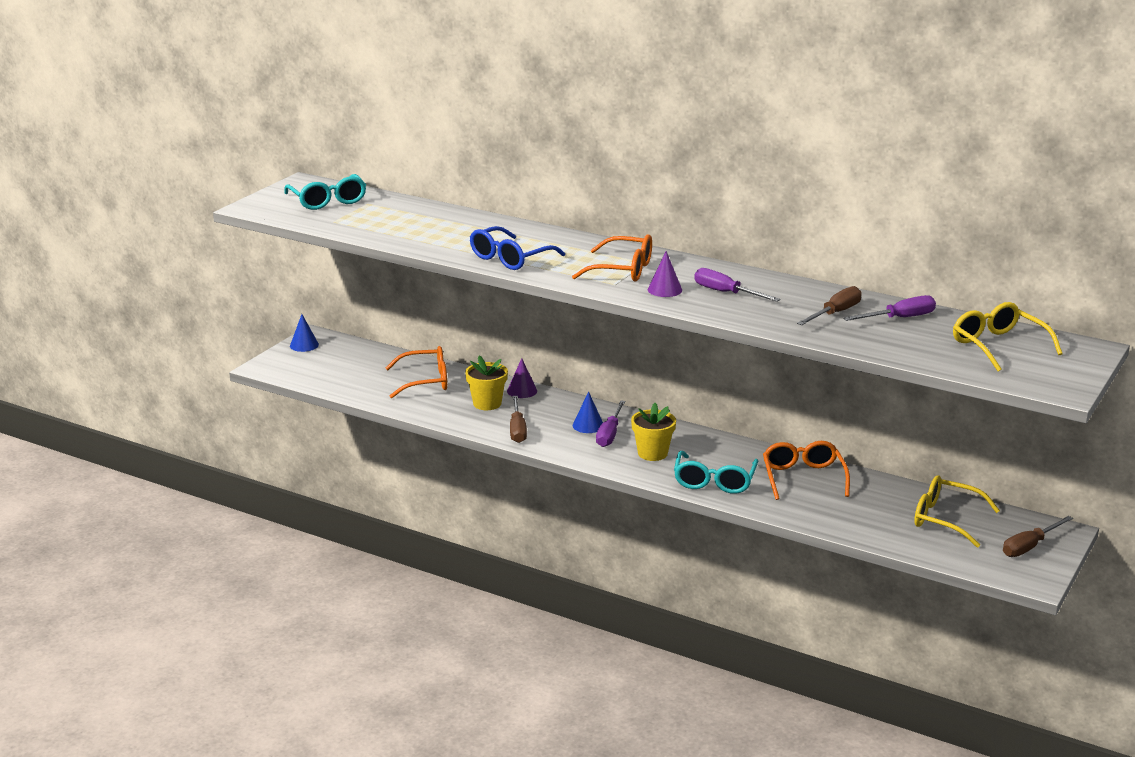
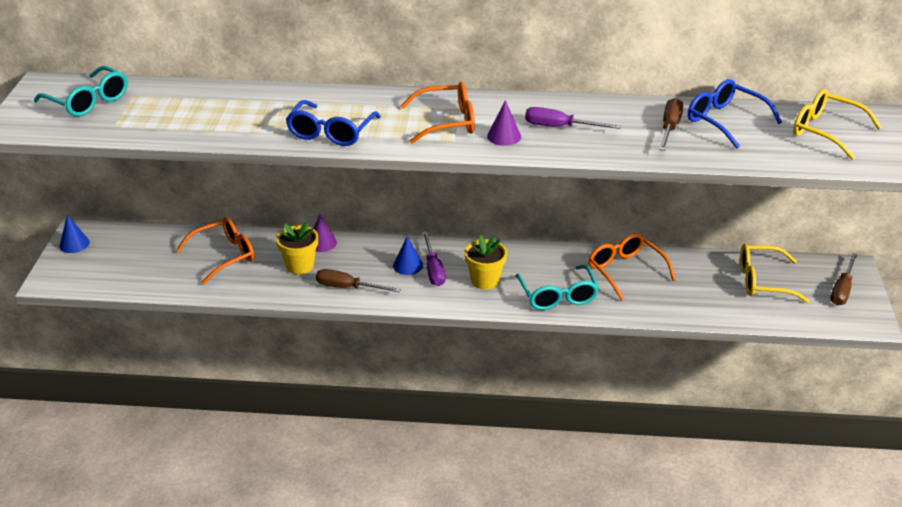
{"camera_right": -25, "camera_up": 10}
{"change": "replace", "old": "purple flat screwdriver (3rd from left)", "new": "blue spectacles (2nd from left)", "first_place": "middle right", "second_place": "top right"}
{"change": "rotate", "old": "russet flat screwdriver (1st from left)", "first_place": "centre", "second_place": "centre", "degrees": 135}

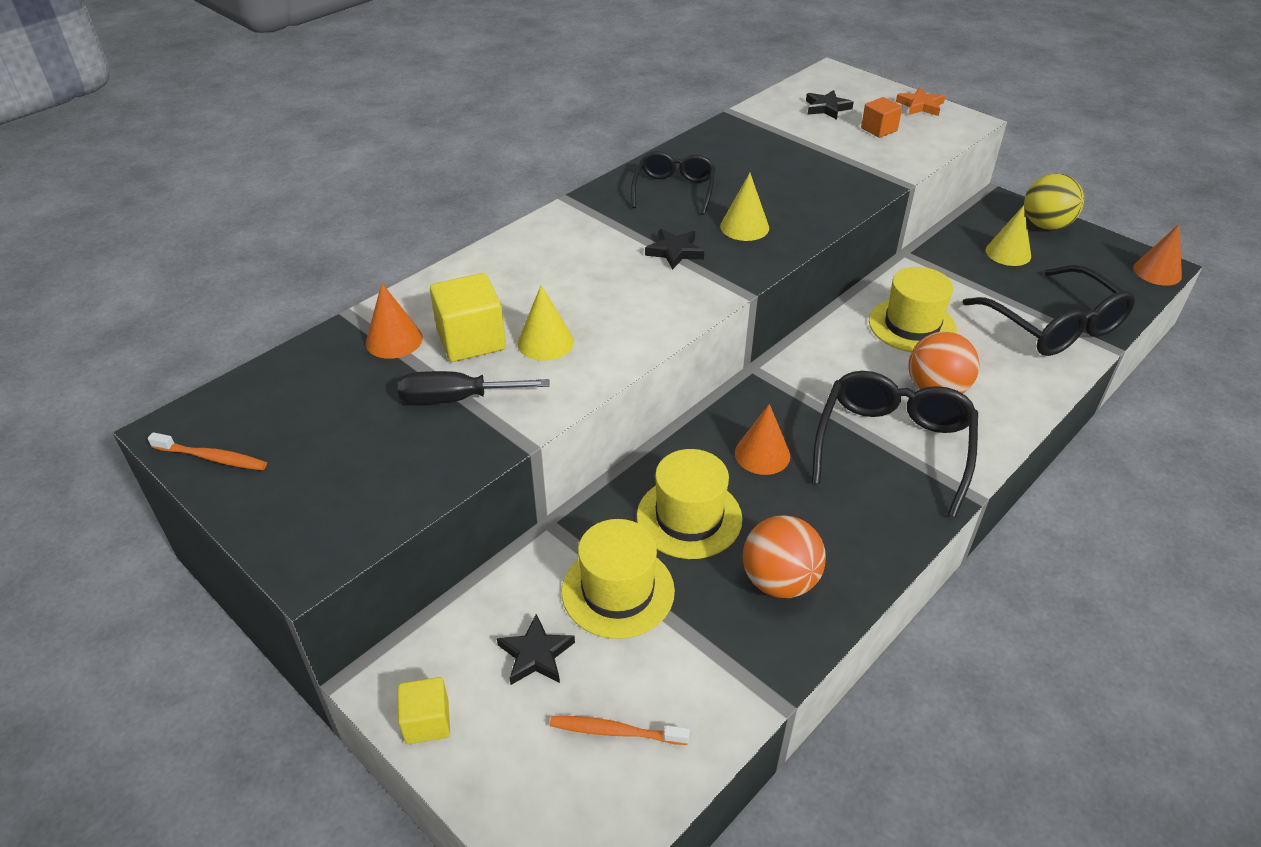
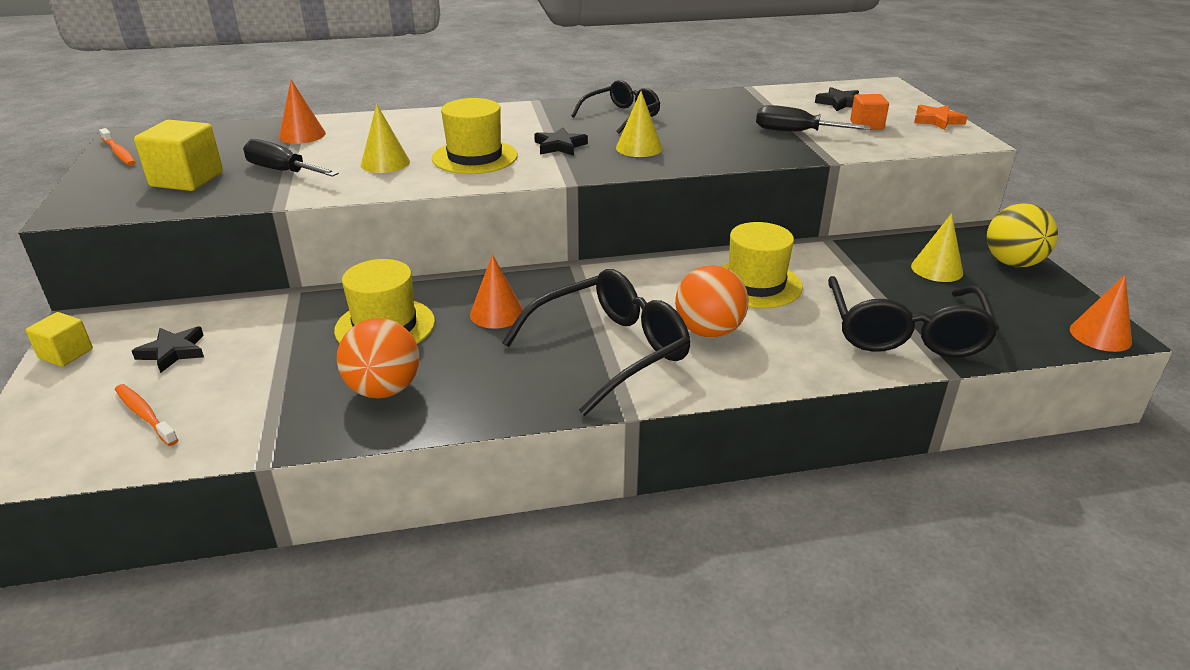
{"camera_right": 35, "camera_up": -10}
{"change": "insert", "new": "jet-black flat screwdriver (2nd from left)", "second_place": "top right"}
{"change": "move", "old": "bright yellow cube (2nd from left)", "first_place": "centre", "second_place": "top left"}
{"change": "move", "old": "bright yellow hat (1st from left in the first image)", "new": "bright yellow hat (2nd from left)", "first_place": "bottom centre", "second_place": "top centre"}

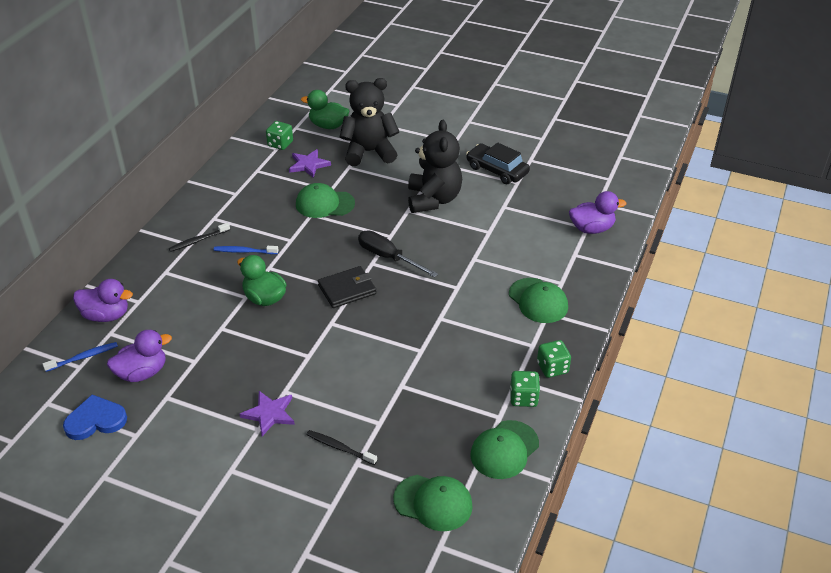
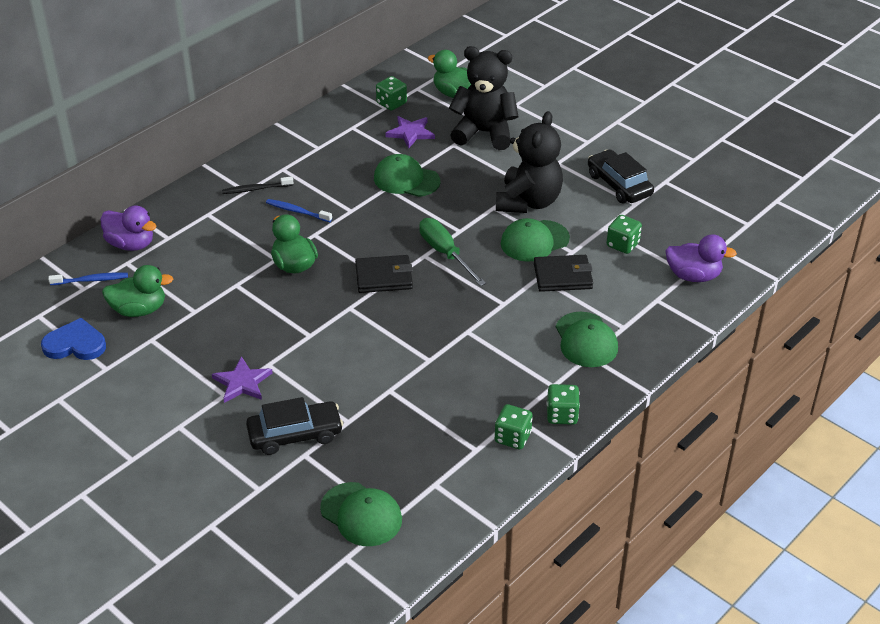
{"camera_right": 20, "camera_up": 0}
{"change": "insert", "new": "jet-black card wallet (2nd from left)", "second_place": "centre"}
{"change": "insert", "new": "leaf-green dice (4th from left)", "second_place": "middle right"}
{"change": "move", "old": "leaf-green baseball cap (3rd from left)", "first_place": "bottom centre", "second_place": "centre"}
{"change": "replace", "old": "jet-black toothbrush (2nd from left)", "new": "jet-black car (1st from left)", "first_place": "bottom centre", "second_place": "bottom centre"}
{"change": "recolor", "old": "purple toy duck (2nd from left)", "new": "leaf-green toy duck (1st from left)", "first_place": "middle left", "second_place": "middle left"}
{"change": "recolor", "old": "jet-black flat screwdriver", "new": "leaf-green flat screwdriver", "first_place": "centre", "second_place": "centre"}

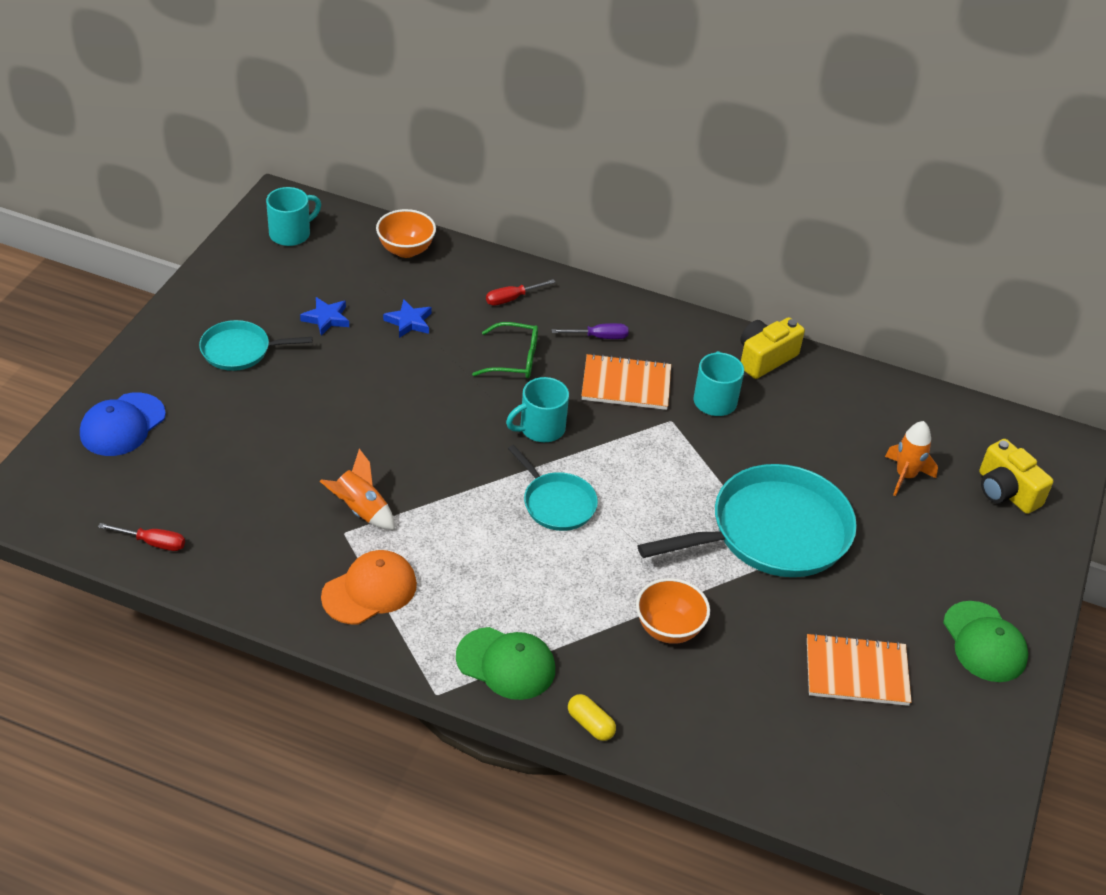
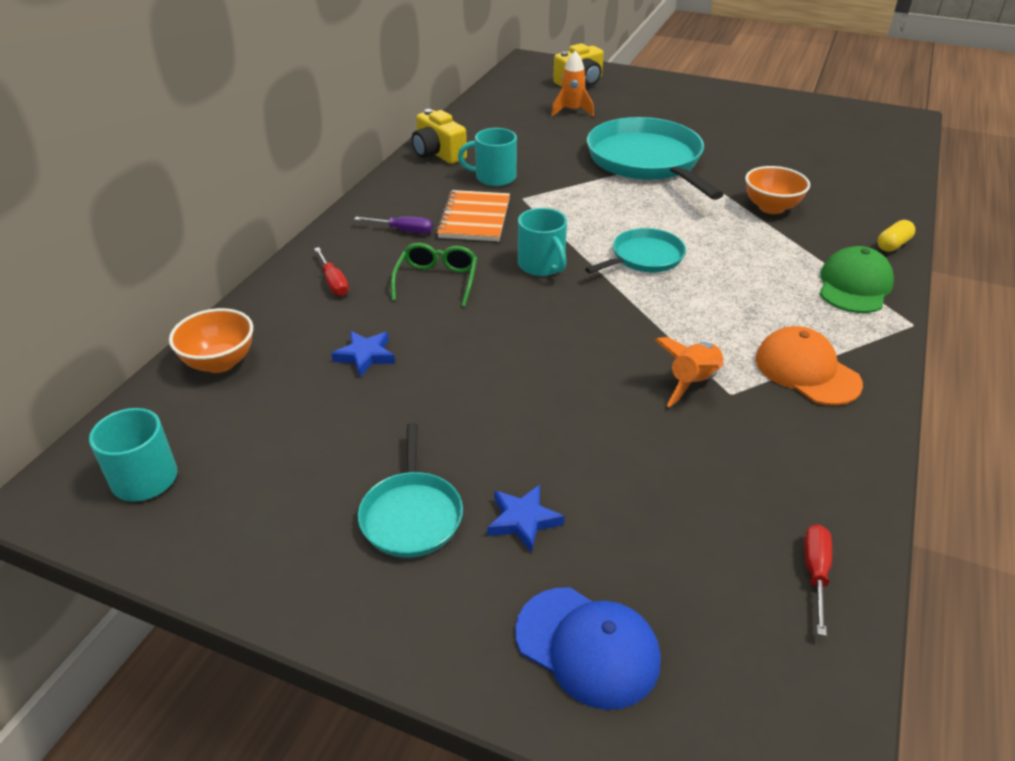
{"camera_right": -85, "camera_up": -5}
{"change": "delete", "old": "orange-coloured notepad (2nd from left)", "first_place": "bottom right"}
{"change": "delete", "old": "leaf-green baseball cap (2nd from left)", "first_place": "bottom right"}
{"change": "move", "old": "blue five-pointed star (1st from left in the first image)", "new": "blue five-pointed star (2nd from left)", "first_place": "middle left", "second_place": "bottom centre"}
{"change": "rotate", "old": "purple flat screwdriver", "first_place": "centre", "second_place": "top centre", "degrees": 105}

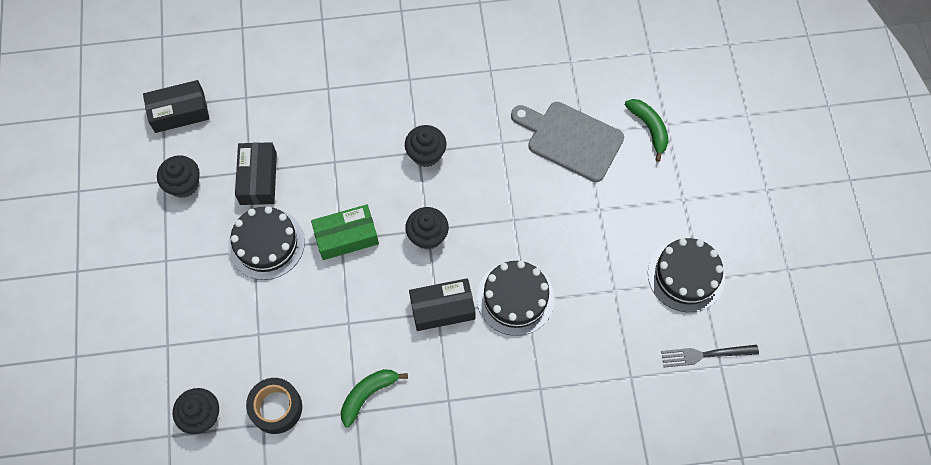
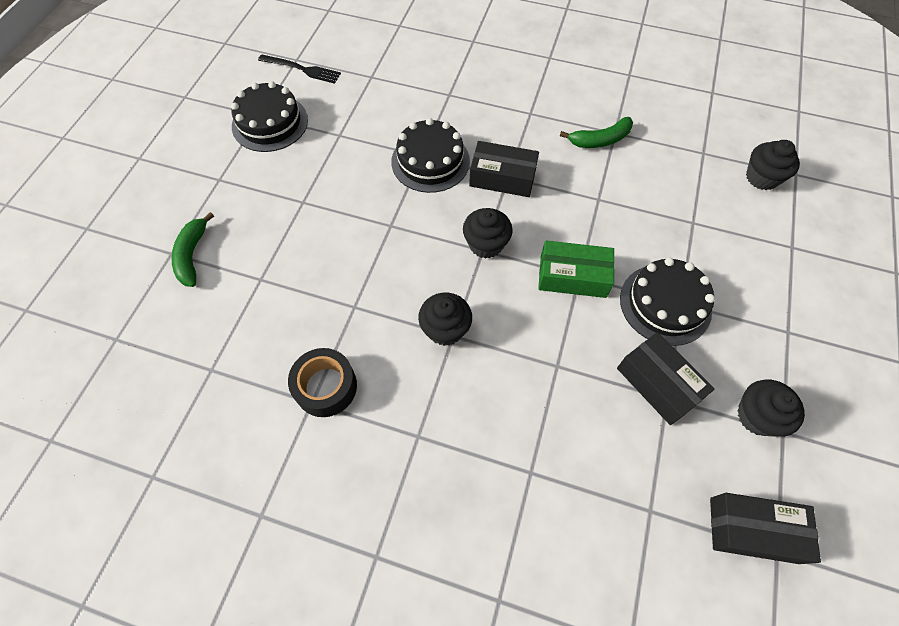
{"camera_right": -155, "camera_up": -5}
{"change": "delete", "old": "ash-grey bread board", "first_place": "top centre"}
{"change": "move", "old": "jet-black sticky tape", "first_place": "bottom left", "second_place": "centre"}
{"change": "rotate", "old": "jet-black box (2nd from left)", "first_place": "middle left", "second_place": "middle right", "degrees": -60}

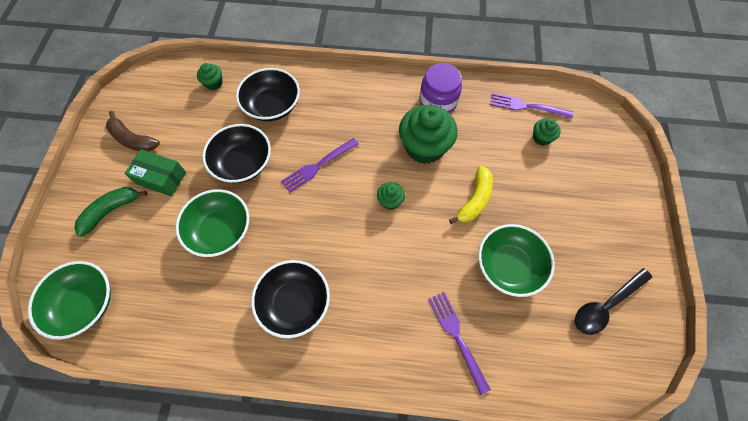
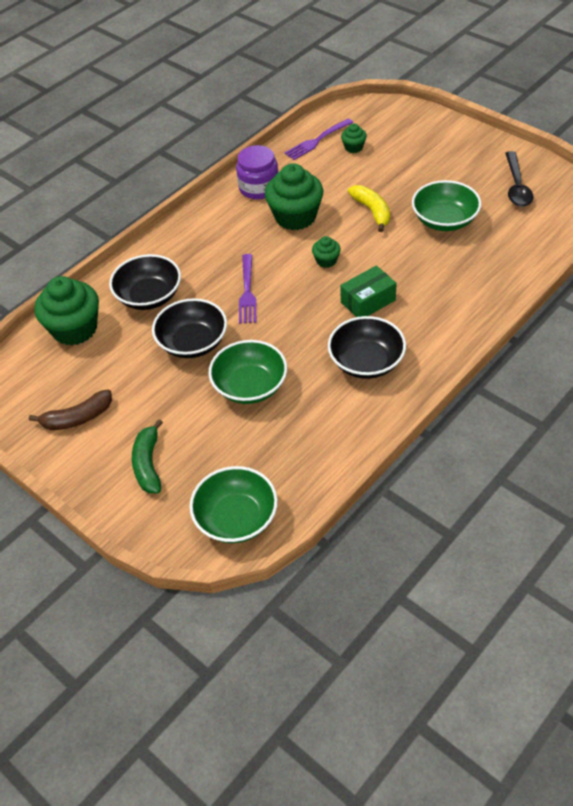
{"camera_right": -50, "camera_up": -15}
{"change": "delete", "old": "purple fork (2nd from left)", "first_place": "bottom centre"}
{"change": "move", "old": "leaf-green box", "first_place": "middle left", "second_place": "centre"}
{"change": "resize", "old": "leaf-green fairy cake (1st from left)", "first_place": "top left", "second_place": "middle left", "factor": 2.12}

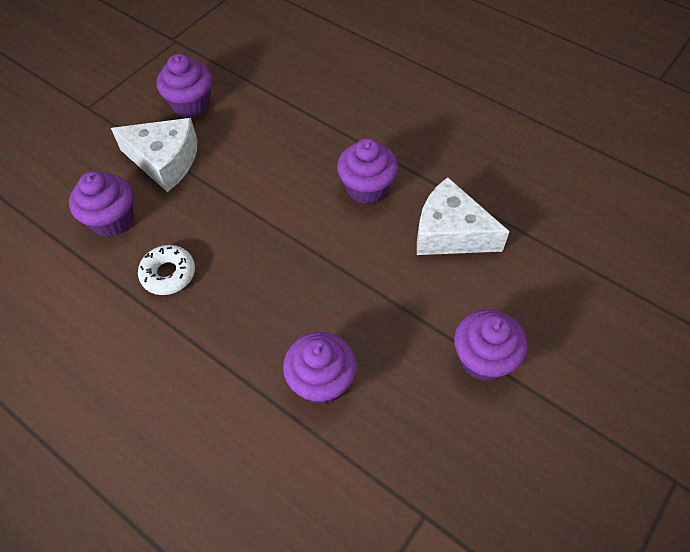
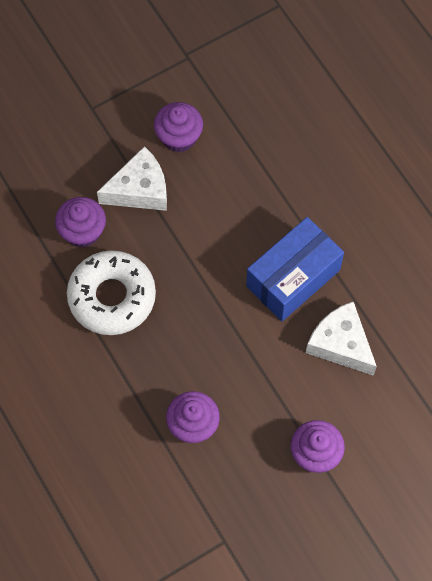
{"camera_right": 20, "camera_up": 10}
{"change": "replace", "old": "purple fairy cake (4th from left)", "new": "blue box", "first_place": "top centre", "second_place": "middle right"}
{"change": "rotate", "old": "white piece of cheese (1st from left)", "first_place": "top left", "second_place": "top left", "degrees": -60}
{"change": "resize", "old": "white glazed donut", "first_place": "middle left", "second_place": "middle left", "factor": 1.97}

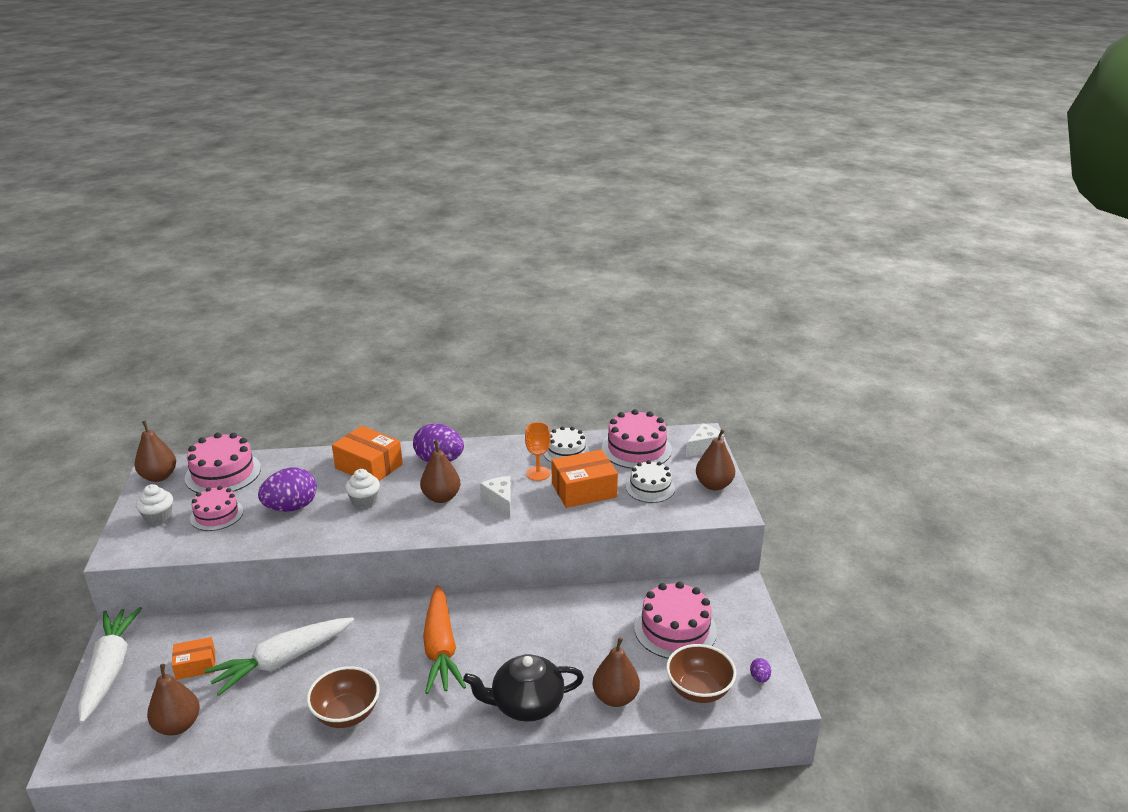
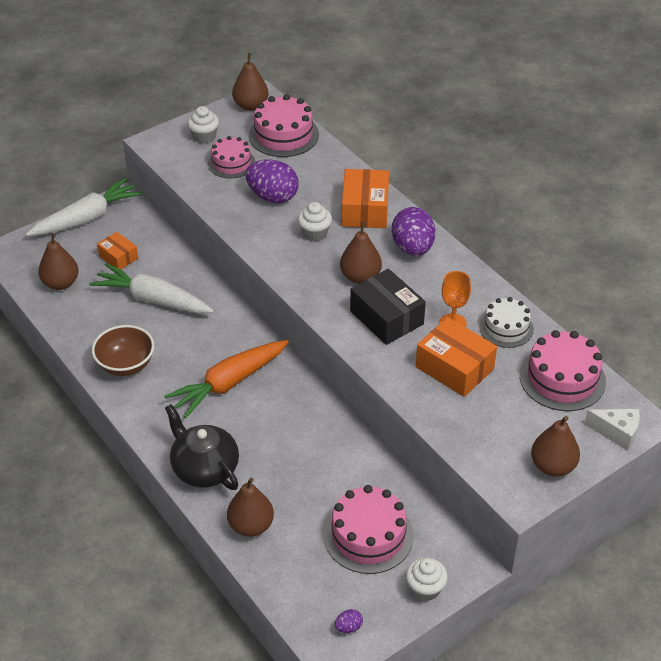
{"camera_right": 60, "camera_up": 15}
{"change": "delete", "old": "white cake (2nd from left)", "first_place": "centre"}
{"change": "delete", "old": "russet deep dish (2nd from left)", "first_place": "bottom centre"}
{"change": "insert", "new": "white fairy cake (3rd from left)", "second_place": "bottom centre"}
{"change": "replace", "old": "white piece of cheese (1st from left)", "new": "jet-black box", "first_place": "centre", "second_place": "centre"}

